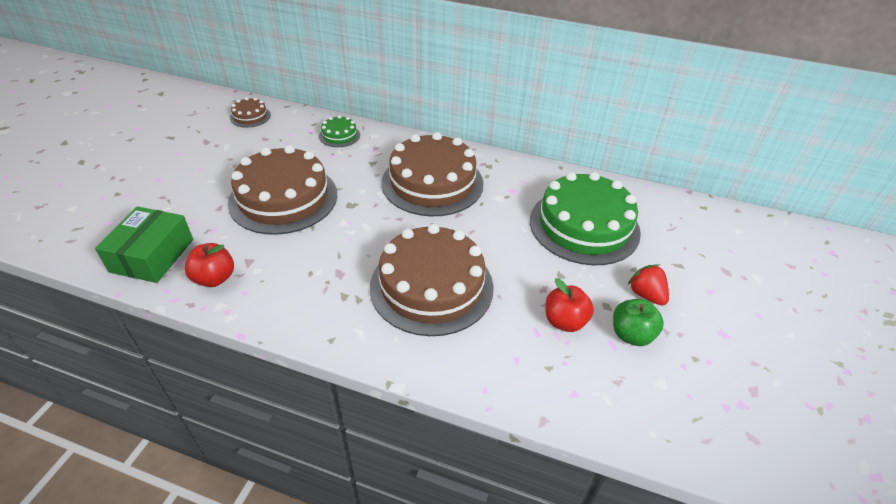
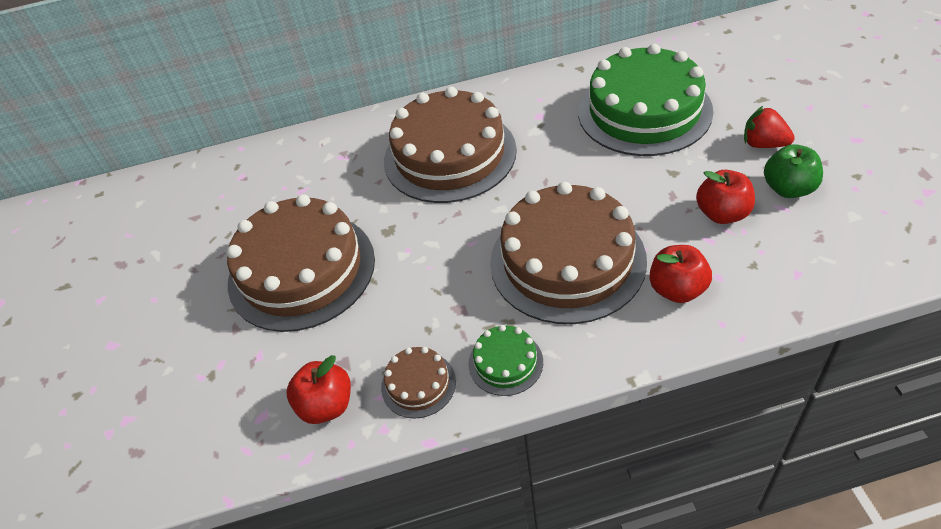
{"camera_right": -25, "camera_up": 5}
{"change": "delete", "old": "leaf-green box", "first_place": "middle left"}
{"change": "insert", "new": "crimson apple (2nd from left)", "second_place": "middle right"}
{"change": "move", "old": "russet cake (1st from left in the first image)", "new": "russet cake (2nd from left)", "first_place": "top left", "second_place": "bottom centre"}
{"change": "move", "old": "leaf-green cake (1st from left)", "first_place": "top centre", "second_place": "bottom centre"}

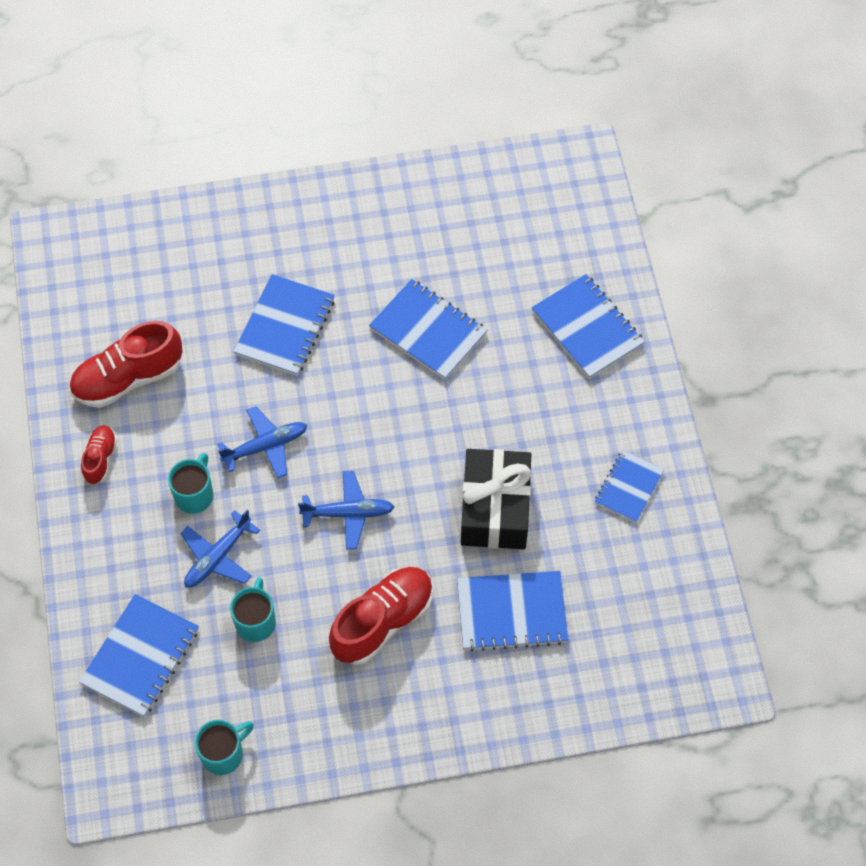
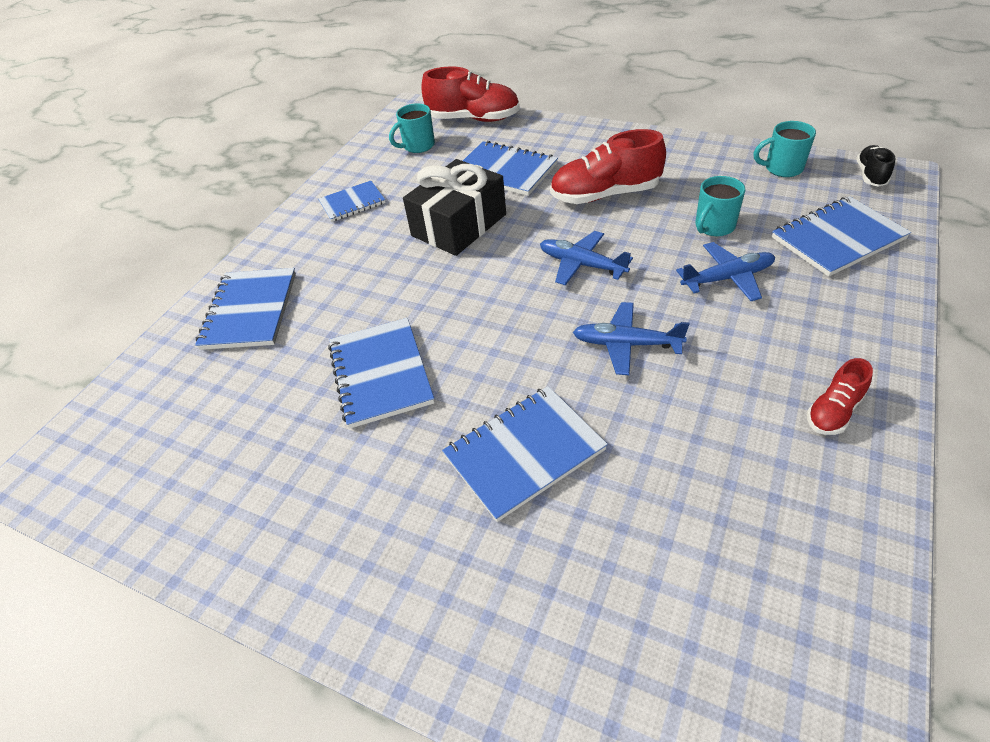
{"camera_right": -140, "camera_up": -15}
{"change": "insert", "new": "jet-black sneaker", "second_place": "top right"}
{"change": "move", "old": "crimson sneaker (2nd from left in the first image)", "new": "crimson sneaker (1st from left)", "first_place": "middle left", "second_place": "top centre"}
{"change": "move", "old": "aqua coffee mug (1st from left)", "first_place": "middle left", "second_place": "top centre"}

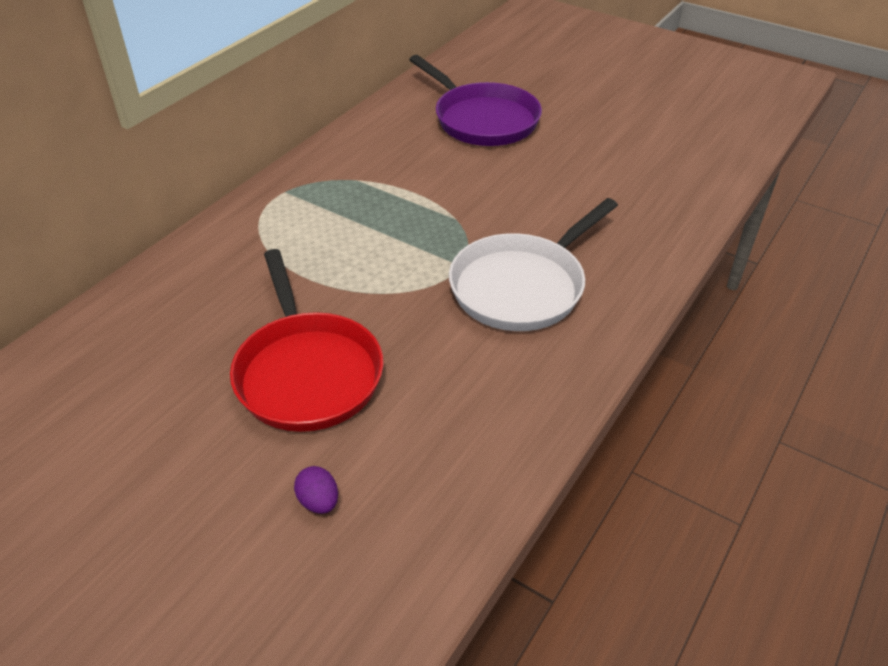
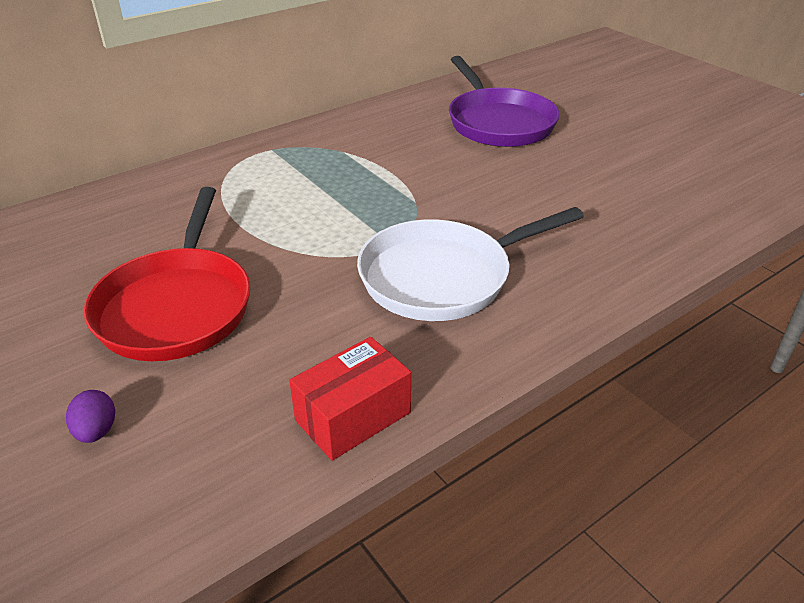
{"camera_right": 20, "camera_up": -5}
{"change": "insert", "new": "crimson box", "second_place": "centre"}

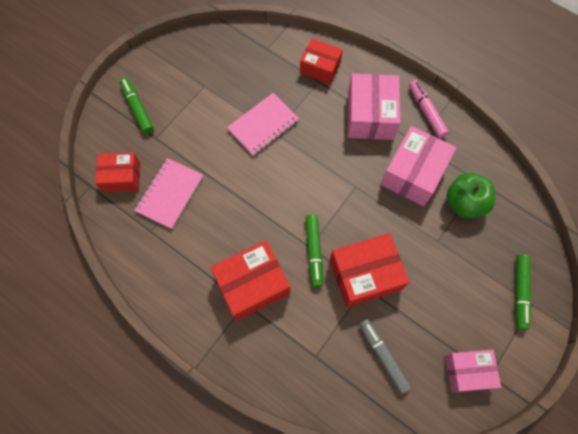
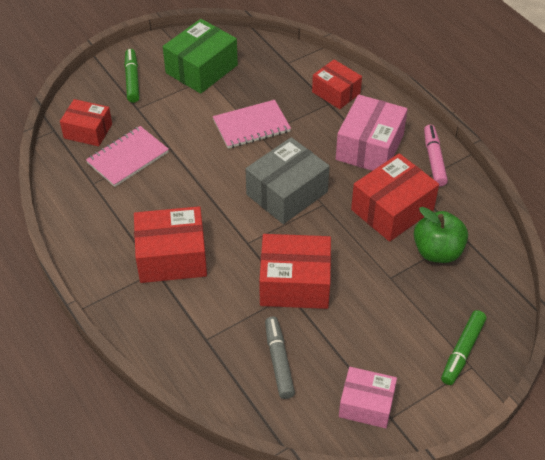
{"camera_right": 20, "camera_up": -20}
{"change": "delete", "old": "leaf-green felt pen (2nd from left)", "first_place": "centre"}
{"change": "insert", "new": "leaf-green box", "second_place": "top centre"}
{"change": "insert", "new": "ash-grey box", "second_place": "centre"}
{"change": "recolor", "old": "pink box (2nd from left)", "new": "crimson box (5th from left)", "first_place": "middle right", "second_place": "middle right"}

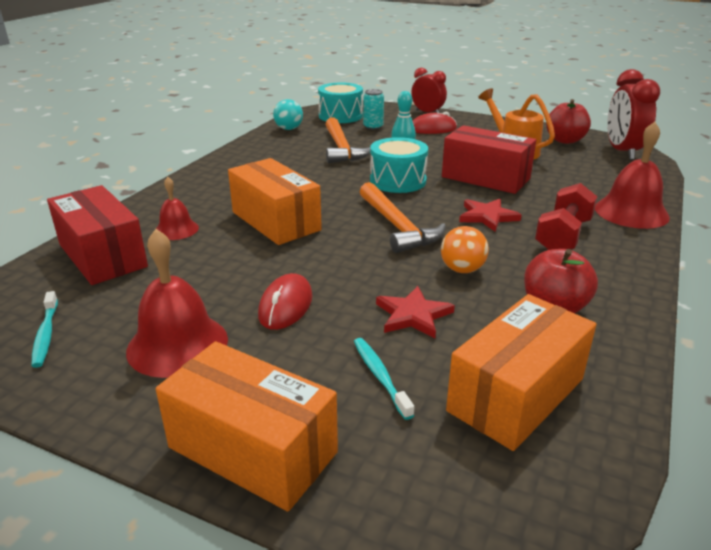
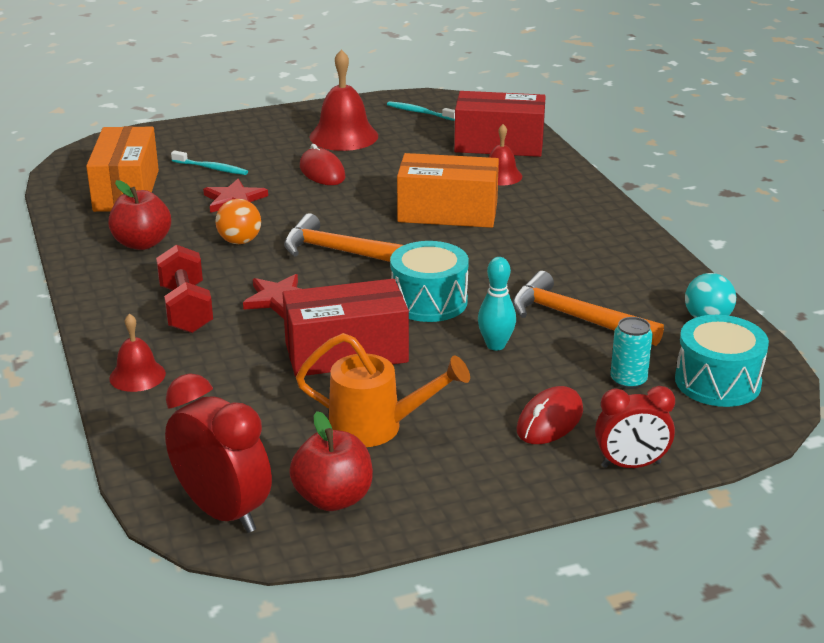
{"camera_right": 135, "camera_up": 0}
{"change": "delete", "old": "orange-coloured box (1st from left)", "first_place": "bottom centre"}
{"change": "resize", "old": "crimson hand bell (3rd from left in the first image)", "first_place": "top right", "second_place": "middle left", "factor": 0.58}

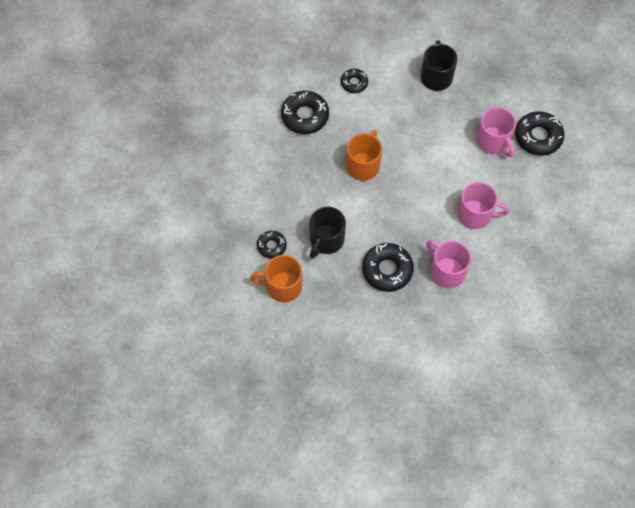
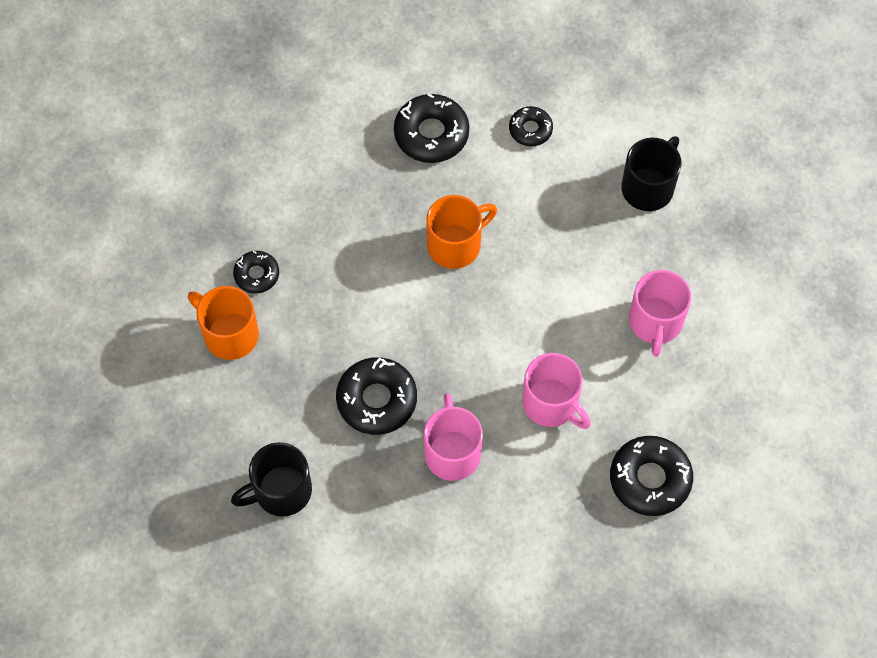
{"camera_right": 35, "camera_up": 0}
{"change": "move", "old": "jet-black coffee mug (1st from left)", "first_place": "centre", "second_place": "bottom left"}
{"change": "move", "old": "jet-black glazed donut (5th from left)", "first_place": "top right", "second_place": "bottom right"}

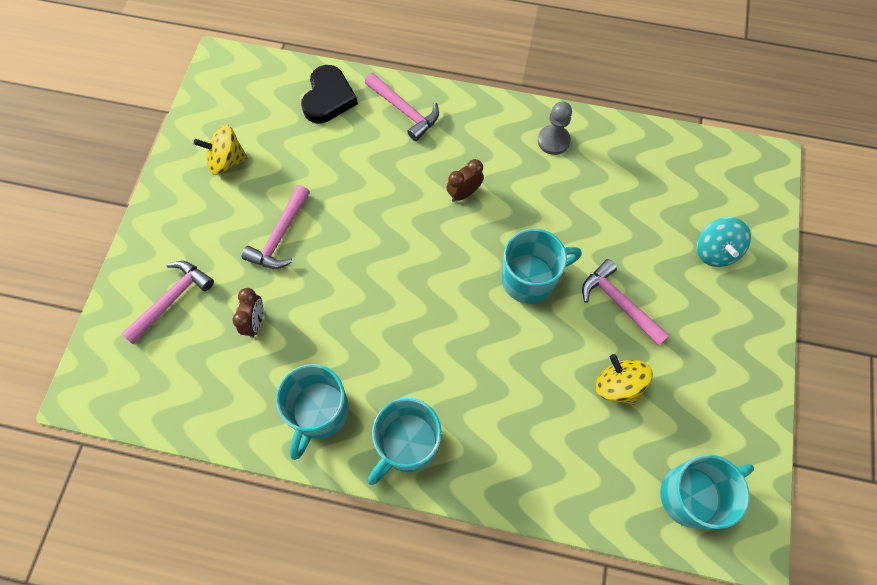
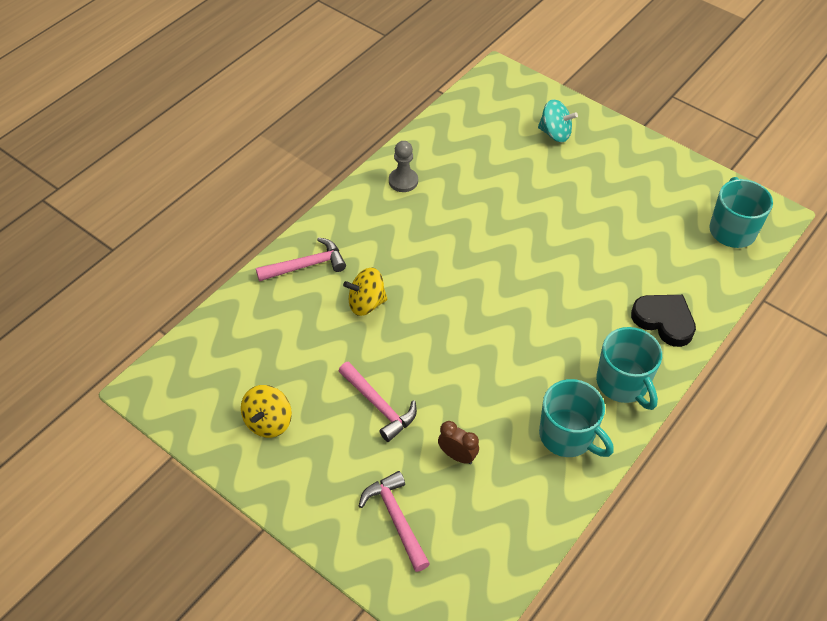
{"camera_right": -65, "camera_up": -15}
{"change": "delete", "old": "russet bedside clock (2nd from left)", "first_place": "top centre"}
{"change": "delete", "old": "aqua coffee mug (3rd from left)", "first_place": "centre"}
{"change": "delete", "old": "pink carpenter's hammer (4th from left)", "first_place": "middle right"}
{"change": "move", "old": "jet-black heart shape", "first_place": "top centre", "second_place": "middle right"}
{"change": "move", "old": "bright yellow spinning top (2nd from left)", "first_place": "middle right", "second_place": "centre"}

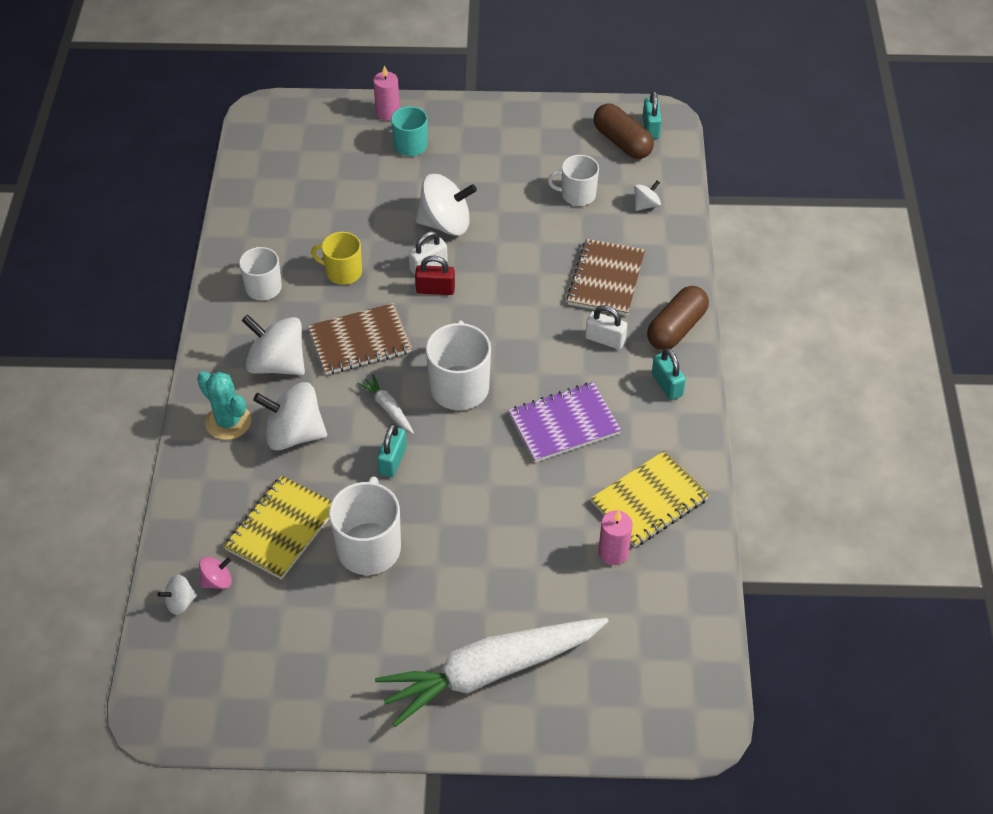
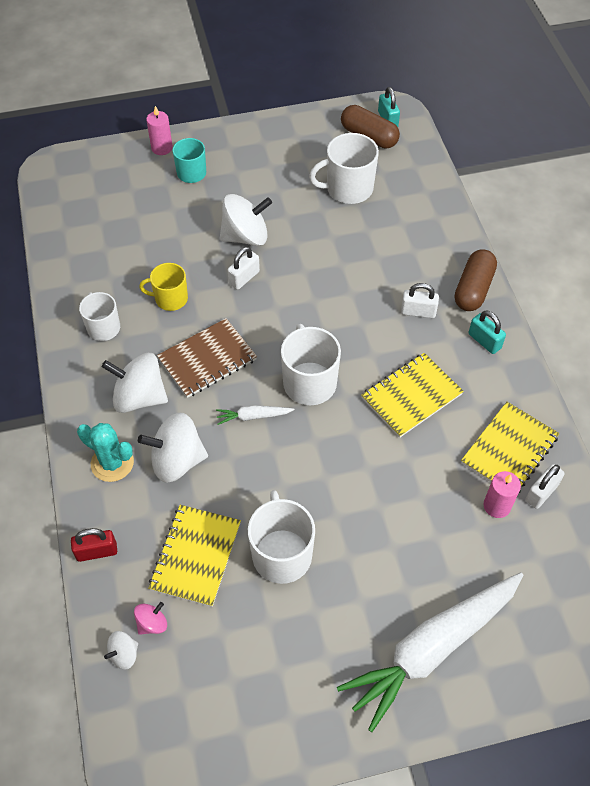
{"camera_right": -15, "camera_up": 5}
{"change": "delete", "old": "aqua lock (1st from left)", "first_place": "centre"}
{"change": "delete", "old": "russet notepad (2nd from left)", "first_place": "centre"}
{"change": "delete", "old": "white spinning top (5th from left)", "first_place": "top centre"}
{"change": "insert", "new": "white lock (3rd from left)", "second_place": "middle right"}
{"change": "move", "old": "crimson lock", "first_place": "centre", "second_place": "bottom left"}
{"change": "recolor", "old": "purple notepad", "new": "bright yellow notepad (2nd from left)", "first_place": "centre", "second_place": "middle right"}
{"change": "rotate", "old": "white root vegetable (1st from left)", "first_place": "centre", "second_place": "centre", "degrees": -45}
{"change": "resize", "old": "white coffee mug (4th from left)", "first_place": "top centre", "second_place": "top centre", "factor": 1.55}

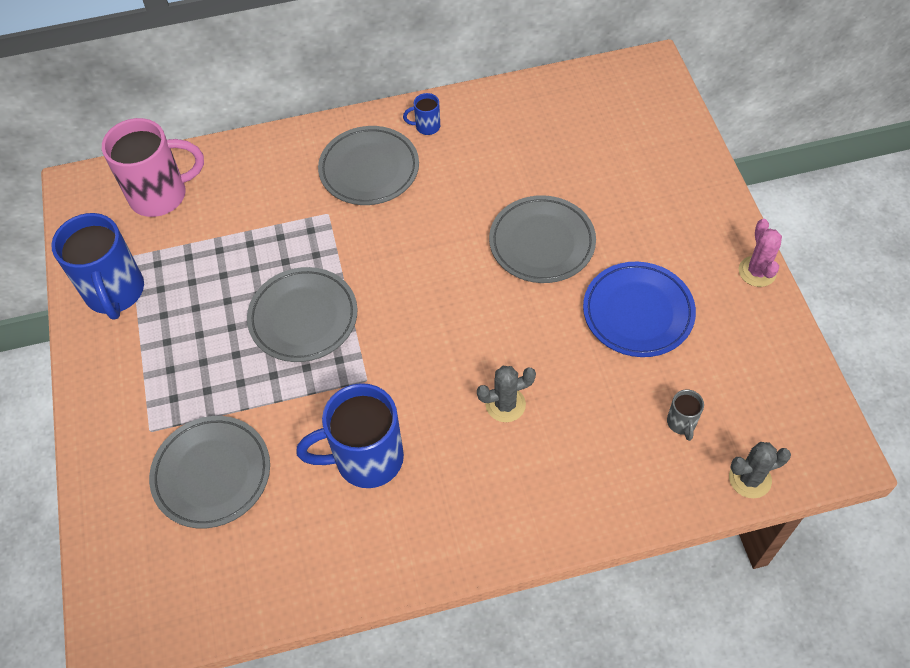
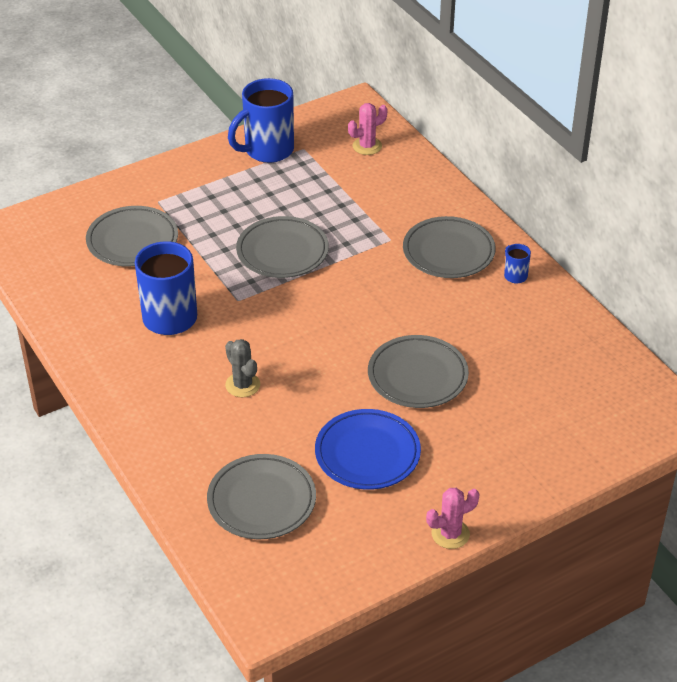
{"camera_right": 70, "camera_up": -15}
{"change": "delete", "old": "ash-grey saguaro cactus (2nd from left)", "first_place": "bottom right"}
{"change": "replace", "old": "pink coffee mug", "new": "pink saguaro cactus (1st from left)", "first_place": "top left", "second_place": "top centre"}
{"change": "replace", "old": "ash-grey coffee mug", "new": "ash-grey dinner plate (2nd from left)", "first_place": "middle right", "second_place": "bottom centre"}

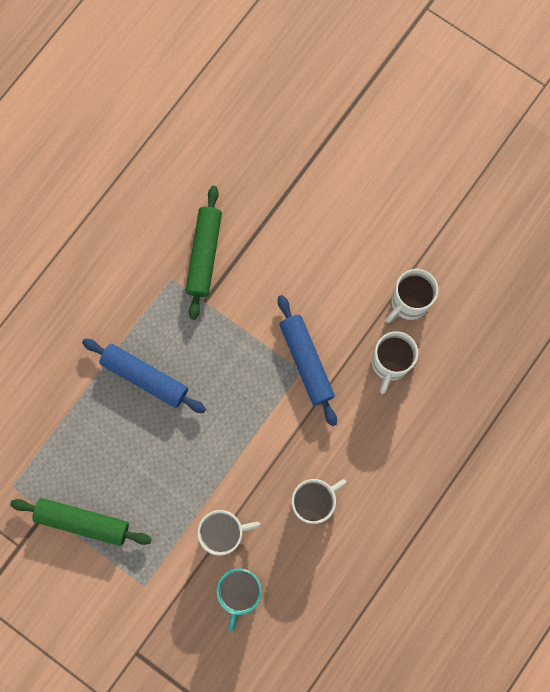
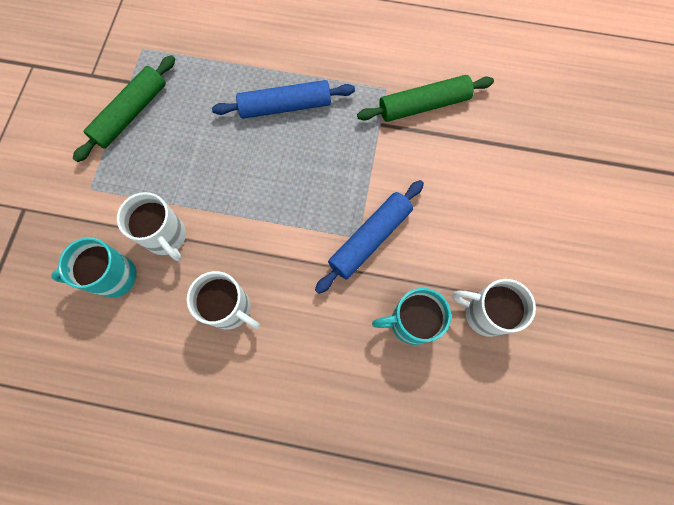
{"camera_right": 65, "camera_up": -5}
{"change": "recolor", "old": "white coffee mug (3rd from left)", "new": "aqua coffee mug (2nd from left)", "first_place": "middle right", "second_place": "centre"}
{"change": "rotate", "old": "leaf-green pastry roller (1st from left)", "first_place": "bottom left", "second_place": "top left", "degrees": 45}
{"change": "rotate", "old": "blue pastry roller (1st from left)", "first_place": "middle left", "second_place": "top centre", "degrees": 75}

